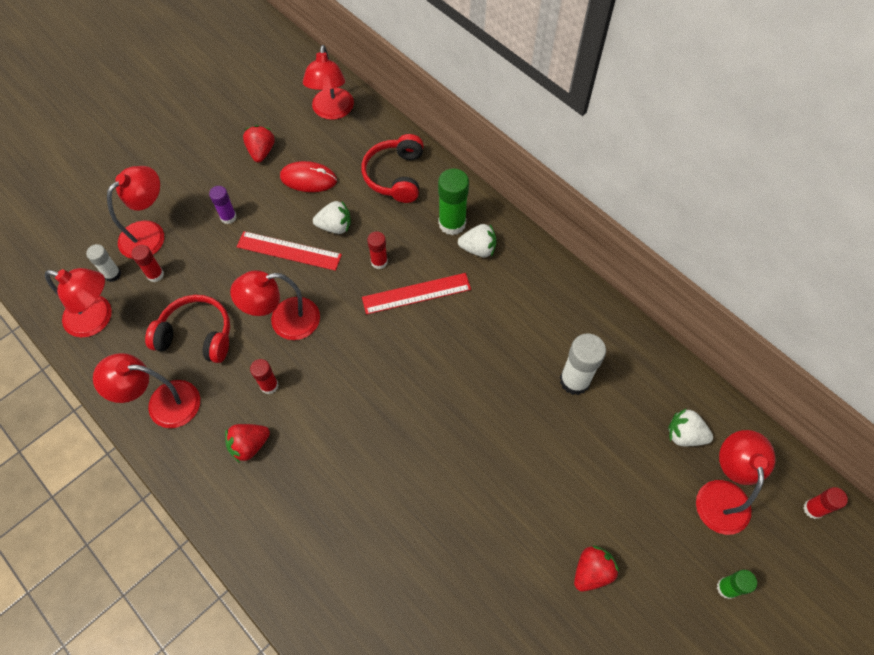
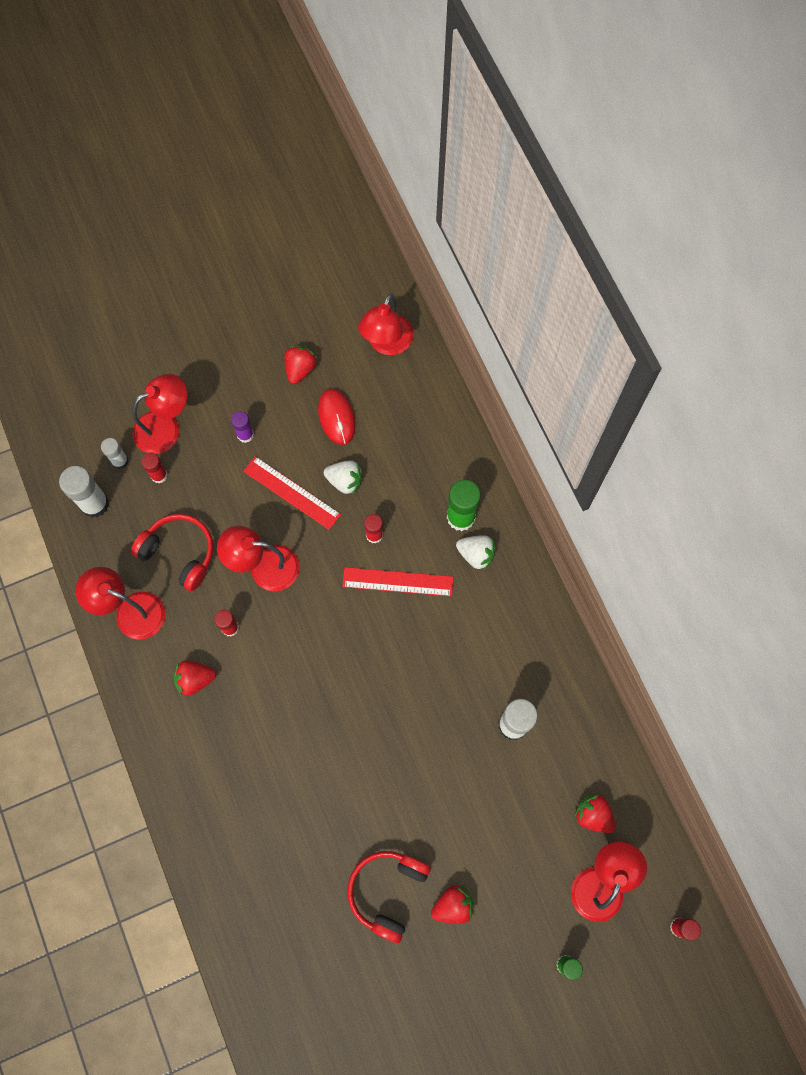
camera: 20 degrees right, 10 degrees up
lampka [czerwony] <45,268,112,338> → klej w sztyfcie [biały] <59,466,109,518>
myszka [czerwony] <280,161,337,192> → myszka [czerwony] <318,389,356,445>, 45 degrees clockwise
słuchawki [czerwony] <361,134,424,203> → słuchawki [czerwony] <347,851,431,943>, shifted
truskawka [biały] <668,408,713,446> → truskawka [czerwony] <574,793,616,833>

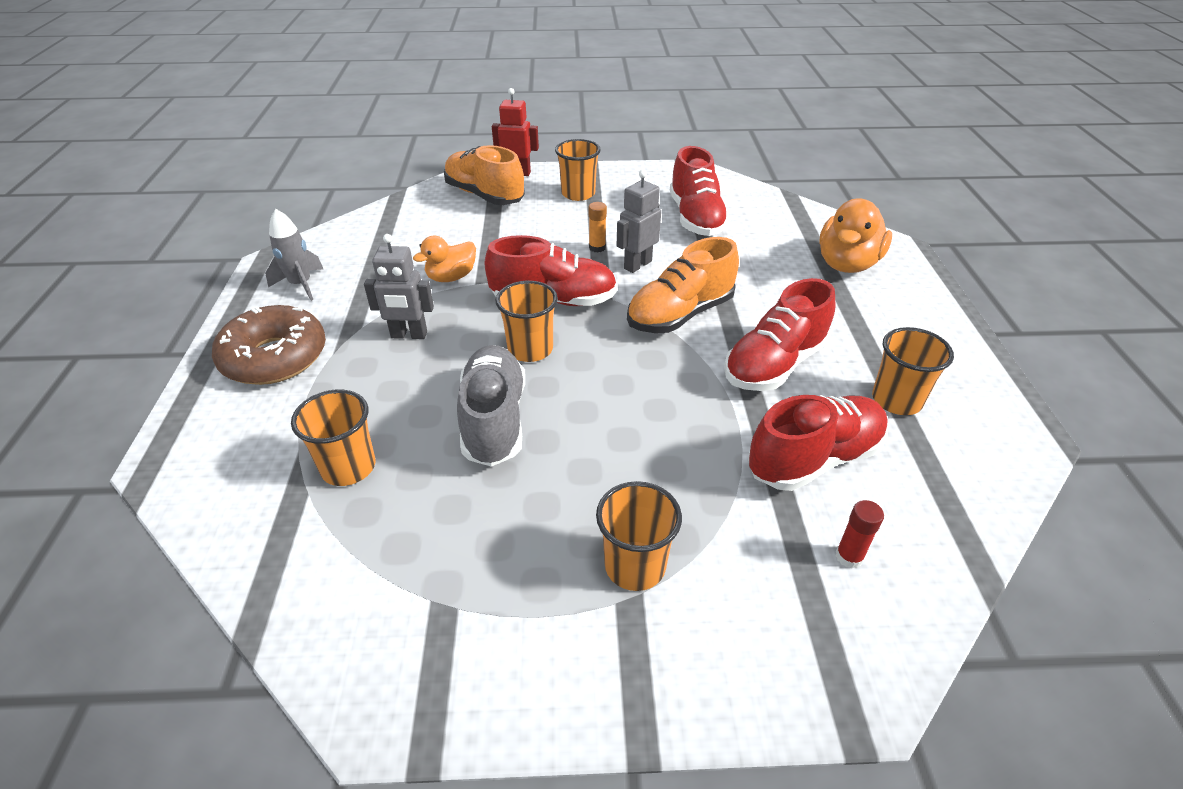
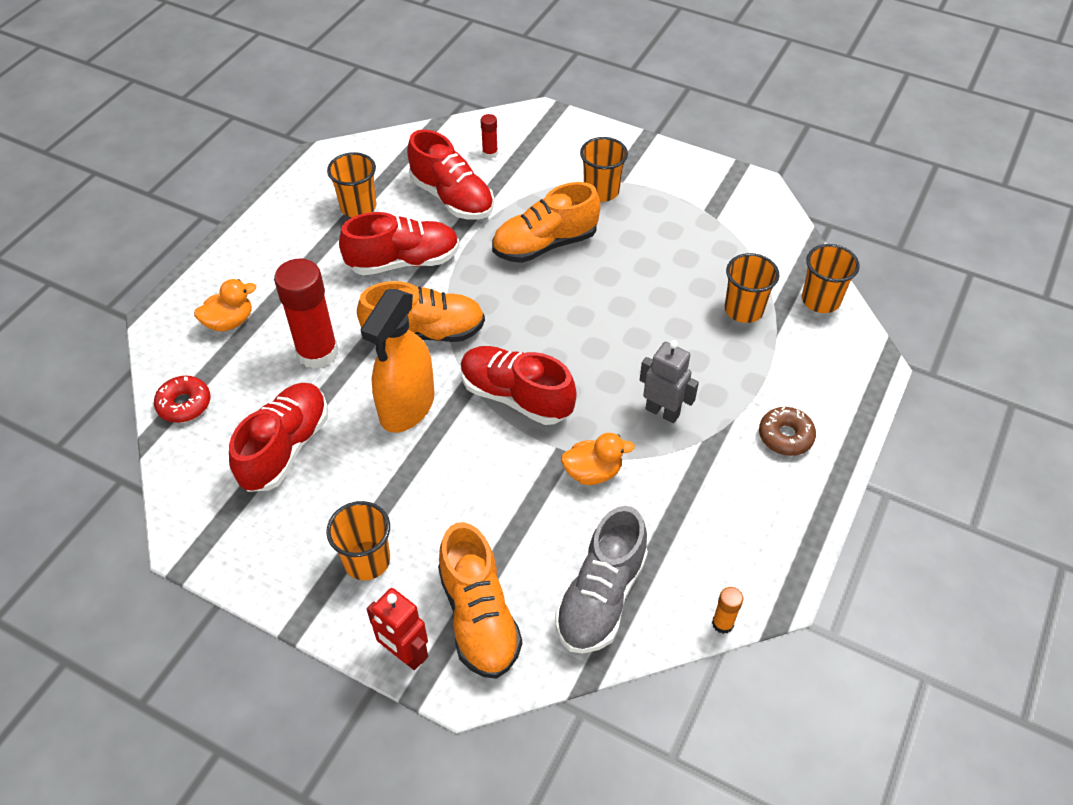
camera: 150 degrees left, 10 degrees up
donut [brązowy] <212,305,326,385> → donut [brązowy] <759,407,816,456>, x0.57
rakieta [szary] <265,209,323,301> → -
but [szary] <457,345,525,467> → but [szary] <555,506,648,653>, shifted
szklanka [pomarańczowy] <495,281,558,362> → szklanka [pomarańczowy] <802,244,860,313>, shifted
klej w sztyfcie [pomarańczowy] <589,202,607,253> → klej w sztyfcie [pomarańczowy] <712,587,743,634>, shifted
robot [szary] <617,170,661,273> → spryskiwacz [pomarańczowy] <360,289,435,433>
but [czerwony] <748,395,888,491> → but [czerwony] <407,129,494,220>, 135 degrees counterclockwise
kaczka [pomarańczowy] <819,199,892,273> → kaczka [pomarańczowy] <194,279,256,332>, x0.63
- → donut [czerwony] <154,376,211,423>
- → klej w sztyfcie [czerwony] <274,259,338,369>
- → but [pomarańczowy] <492,182,601,263>

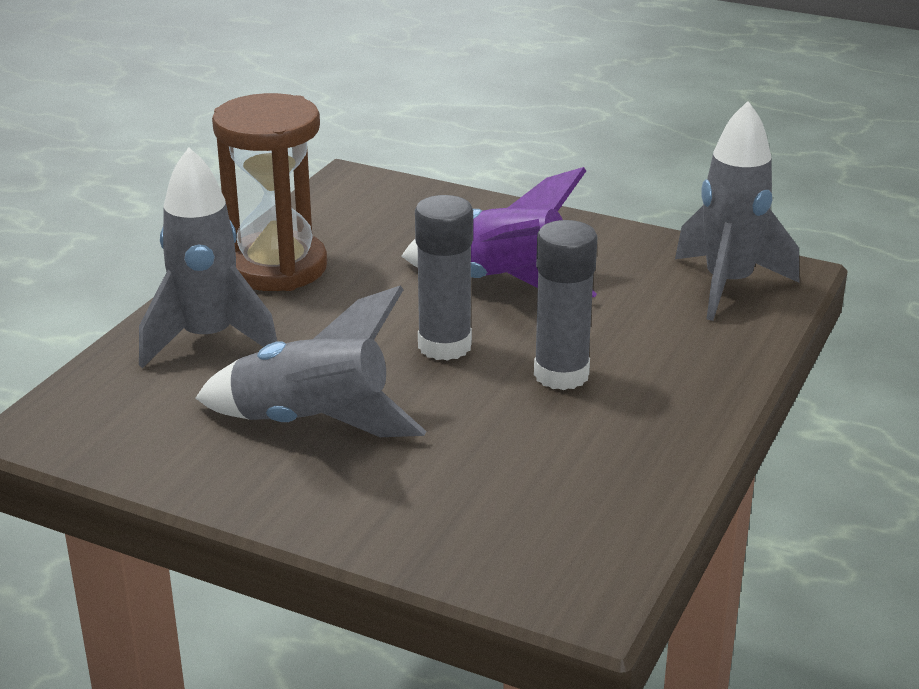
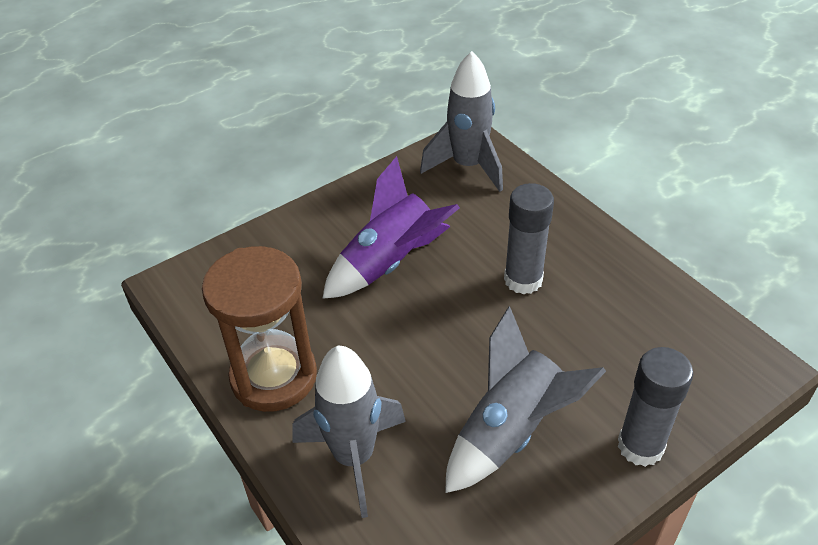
camera: 60 degrees left, 15 degrees up
klej w sztyfcie [szary] <415,195,473,361> → klej w sztyfcie [szary] <618,347,693,467>, shifted

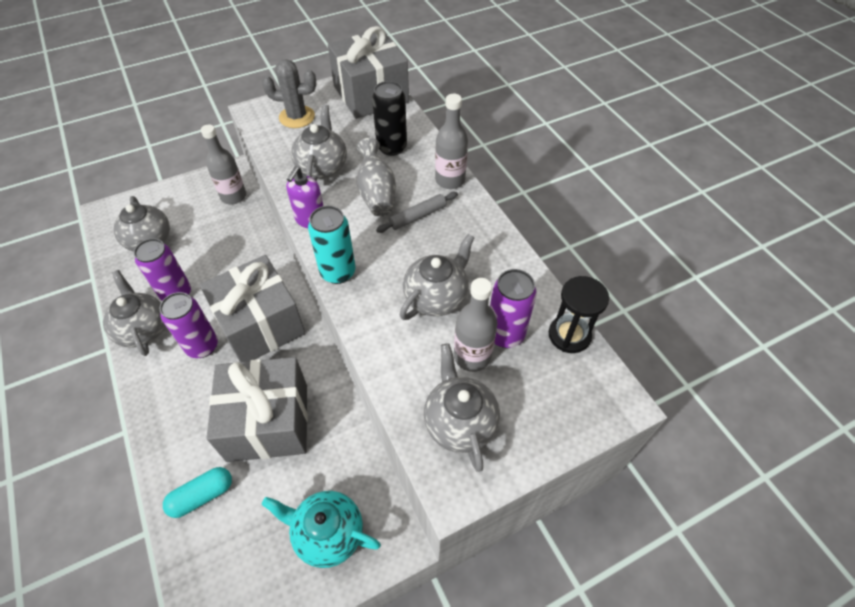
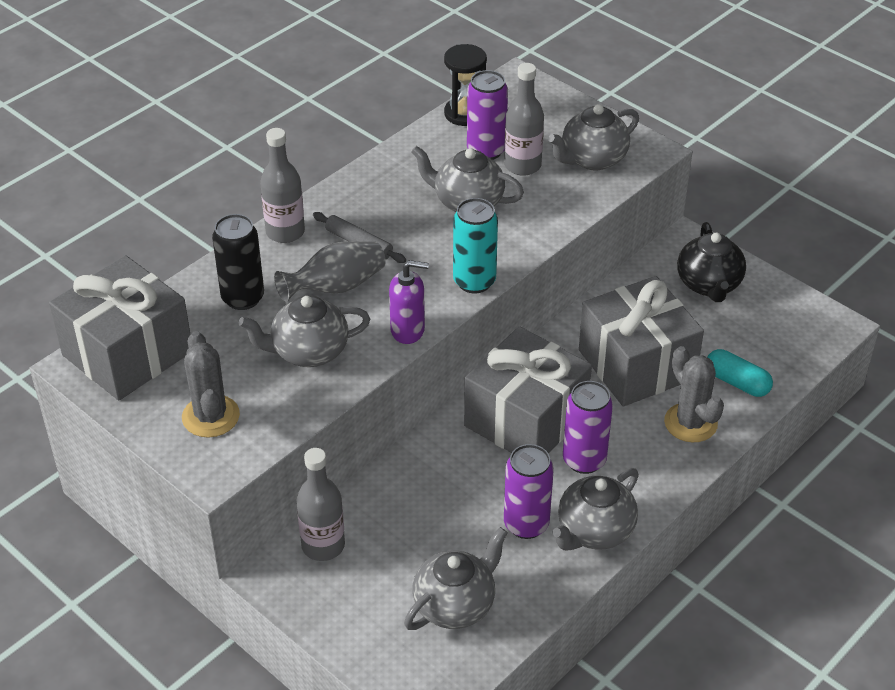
camera: 110 degrees left, 10 degrees down
imbryk [turkusowy] <261,491,381,568> → imbryk [czarny] <677,222,746,302>
- → kaktus [szary] <664,346,724,442>

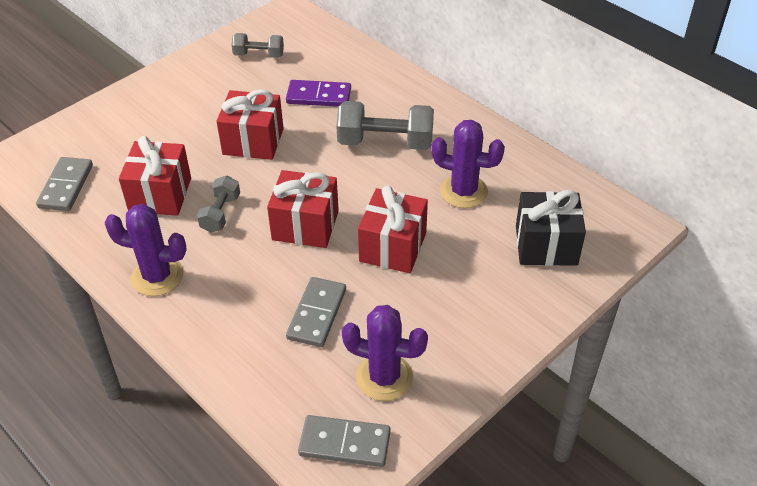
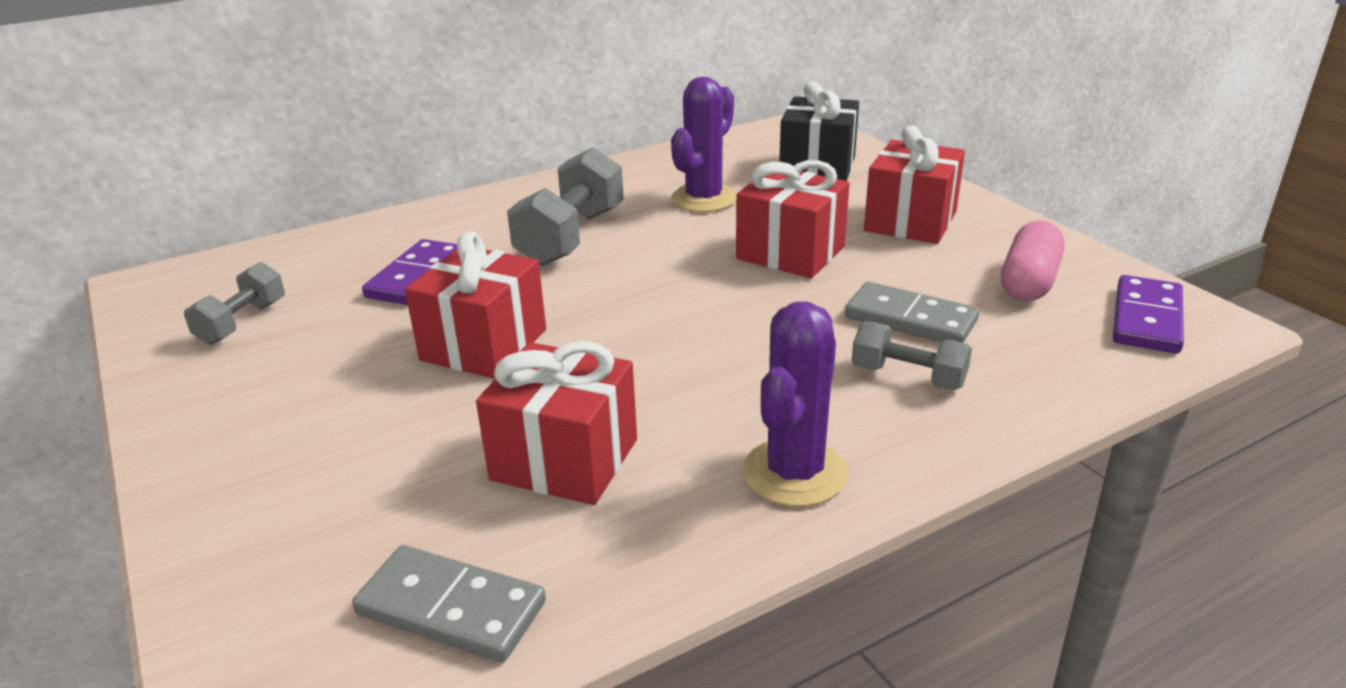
camera: 75 degrees left, 15 degrees down
hantel [szary] <197,175,240,233> → hantel [szary] <852,321,972,391>, shifted
prezent [czerwony] <267,170,339,248> → prezent [czerwony] <864,125,965,244>, shifted
kostka domina [szary] <298,415,391,467> → kostka domina [fioletowy] <1113,275,1184,354>
kaktus [fioletowy] <342,305,428,401> → kapsułka [różowy] <1001,221,1065,301>

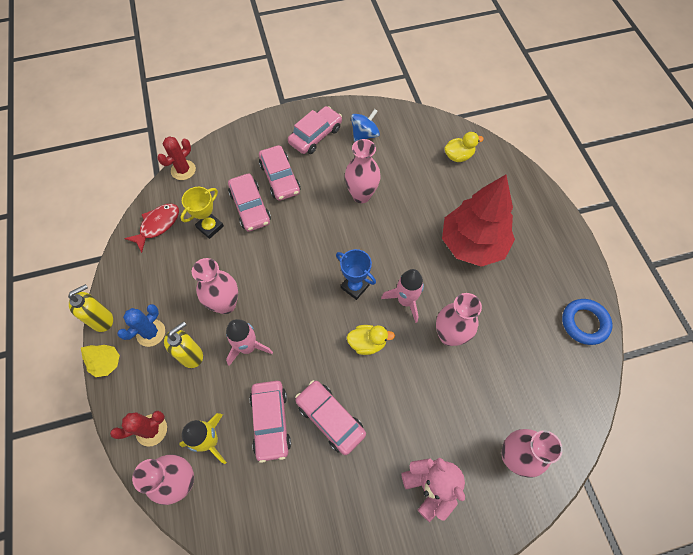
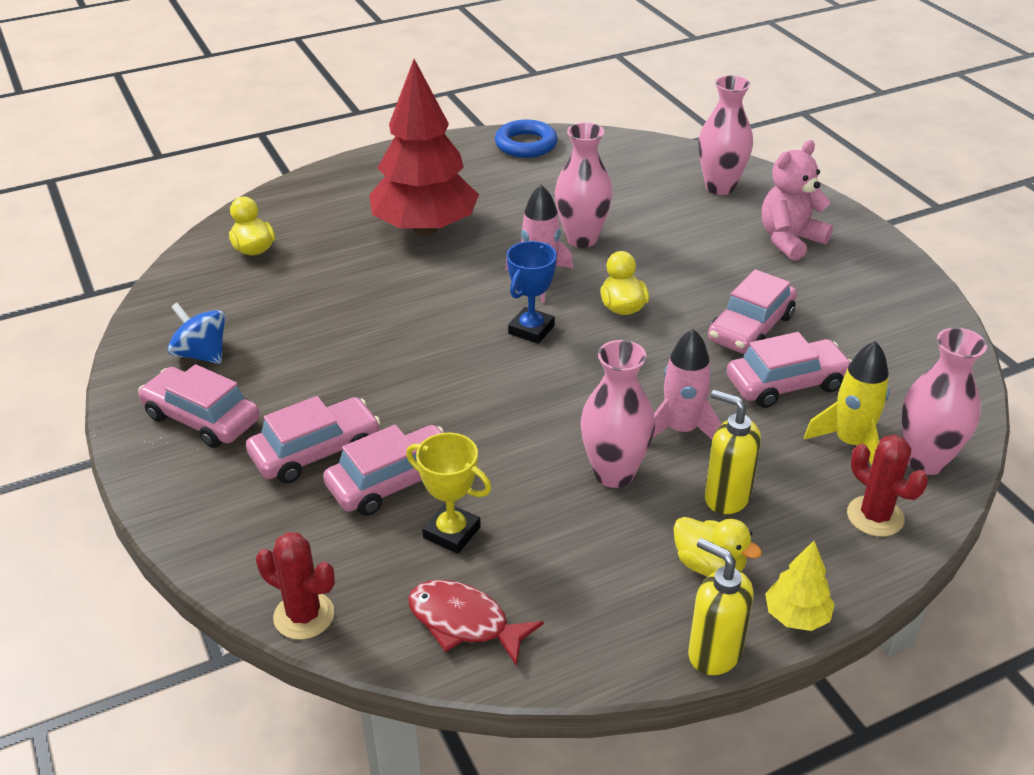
camera: 100 degrees left, 25 degrees down
kaktus [niebieski] <117,304,165,347> → kaczka [żółty] <673,517,762,577>
wazon [różowy] <345,139,381,203> → -

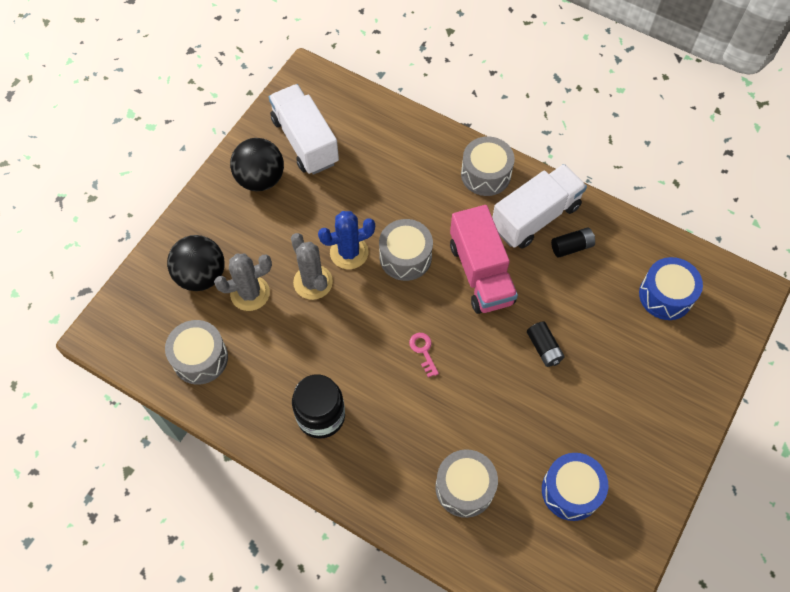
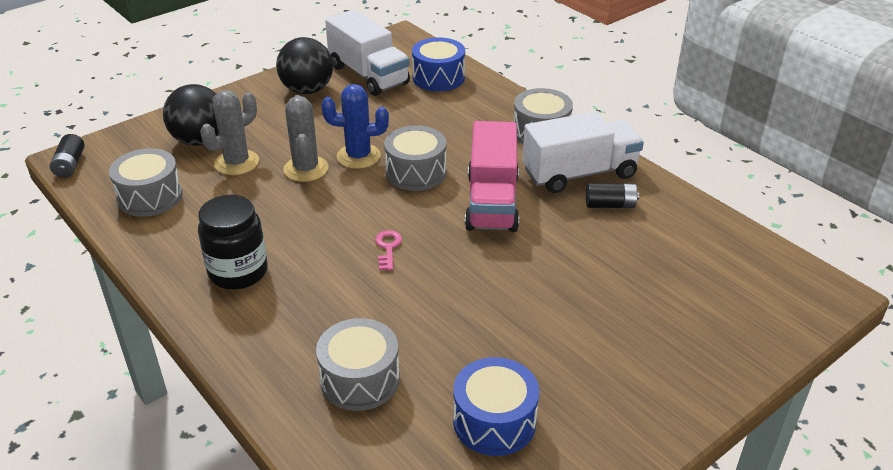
camera: 20 degrees right, 25 degrees down
kaktus [szary] <214,254,272,311> → kaktus [szary] <200,90,259,175>, 45 degrees counterclockwise
ciężarówka [biały] <269,84,339,175> → ciężarówka [biały] <325,9,410,96>, 150 degrees clockwise
bateria [czarny] <527,322,565,367> → bateria [czarny] <50,134,85,178>, shifted
bęben [niebieski] <639,257,703,320> → bęben [niebieski] <412,37,465,91>, shifted

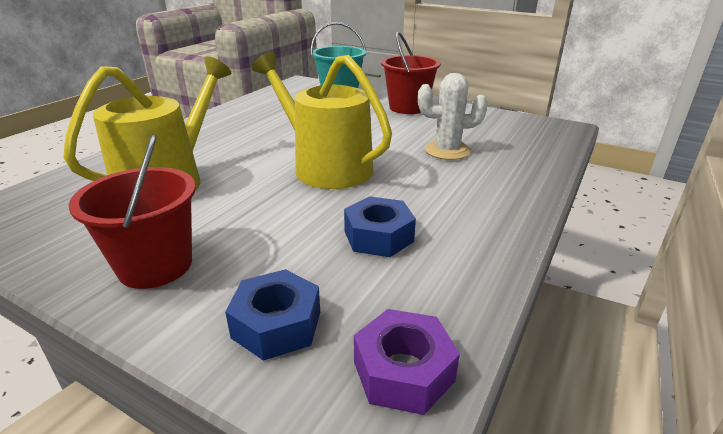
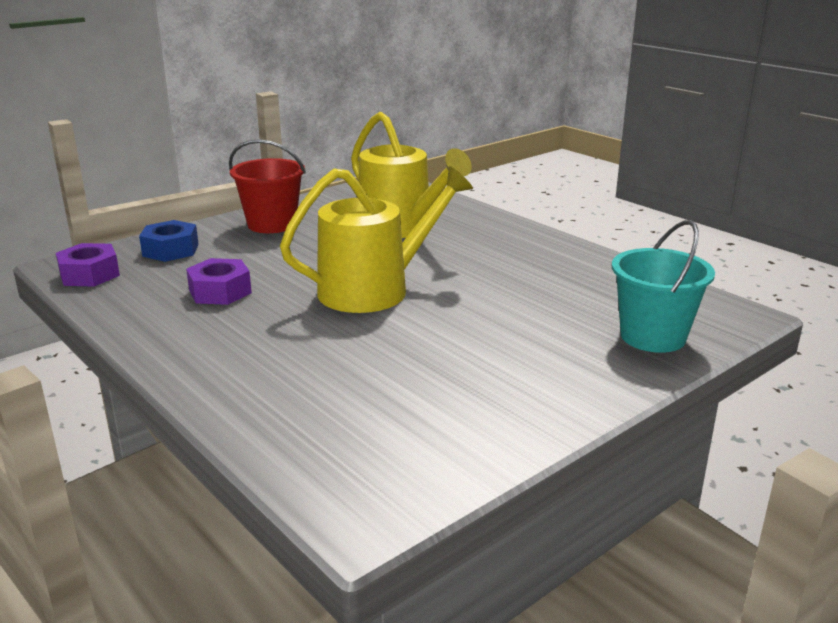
camera: 110 degrees right, 5 degrees down
nakrętka [niebieski] <344,196,416,257> → nakrętka [fioletowy] <186,258,252,305>
wiadro [czerwony] <381,32,441,114> → -
kaktus [biały] <418,73,488,160> → -

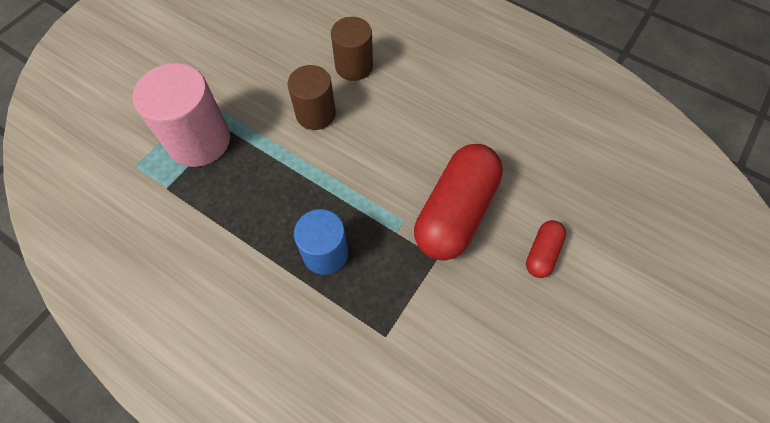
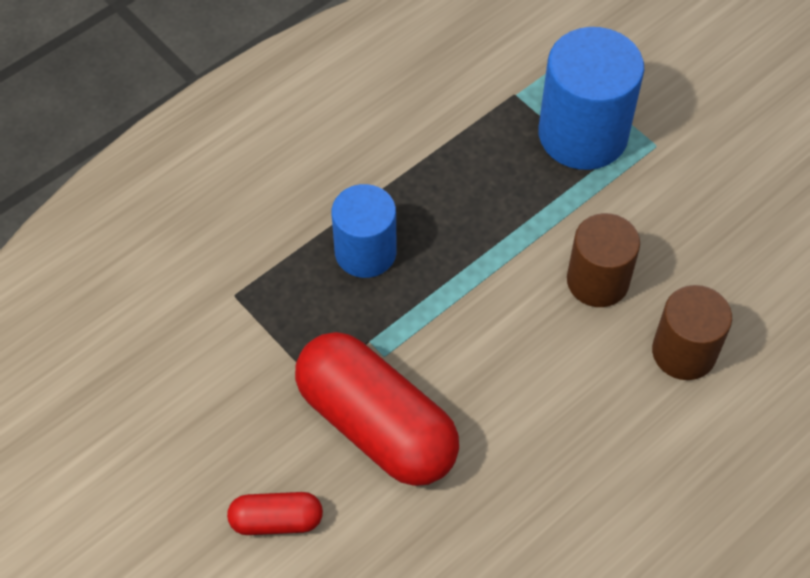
camera: 105 degrees right, 5 degrees down
walec [różowy] <133,63,230,167> → walec [niebieski] <539,27,645,170>
kapsułka [czerwony] <526,220,566,278> → kapsułka [czerwony] <227,492,323,535>, 45 degrees counterclockwise

